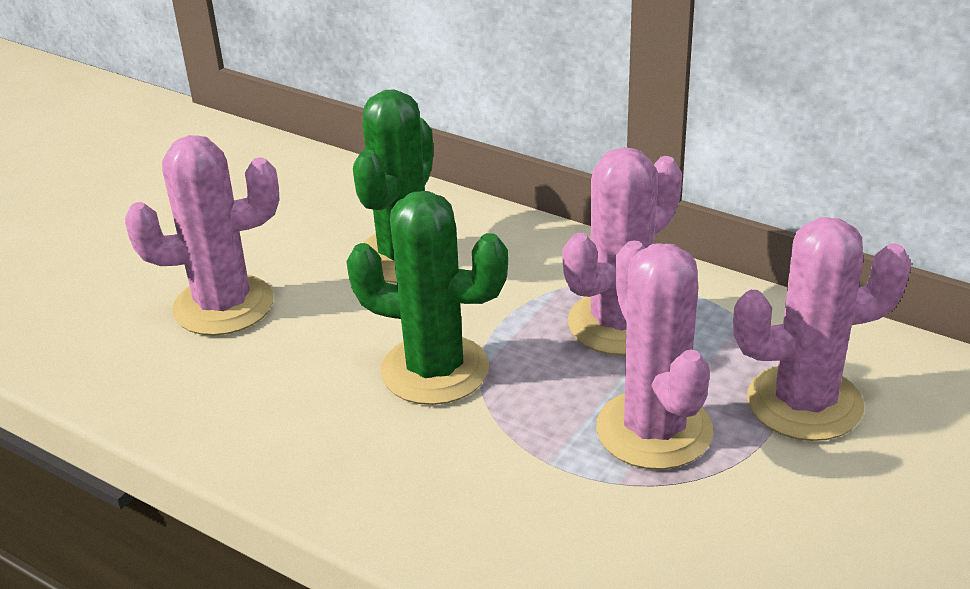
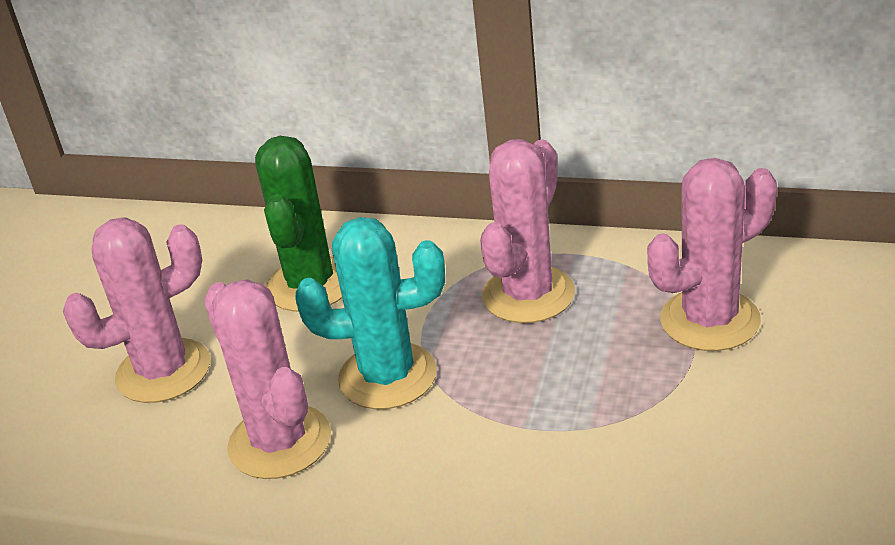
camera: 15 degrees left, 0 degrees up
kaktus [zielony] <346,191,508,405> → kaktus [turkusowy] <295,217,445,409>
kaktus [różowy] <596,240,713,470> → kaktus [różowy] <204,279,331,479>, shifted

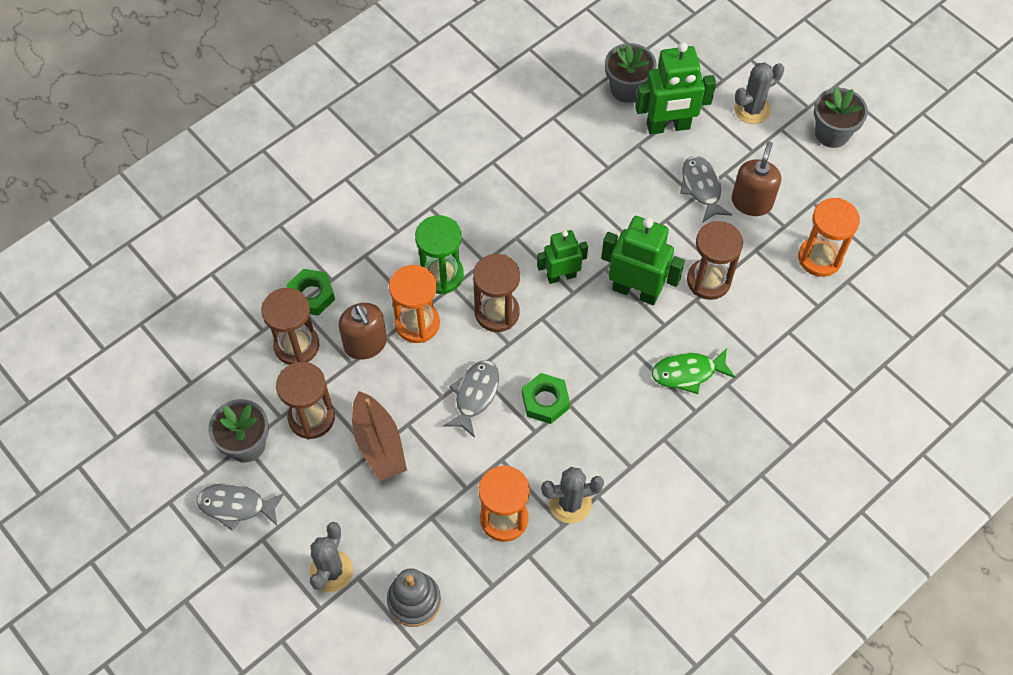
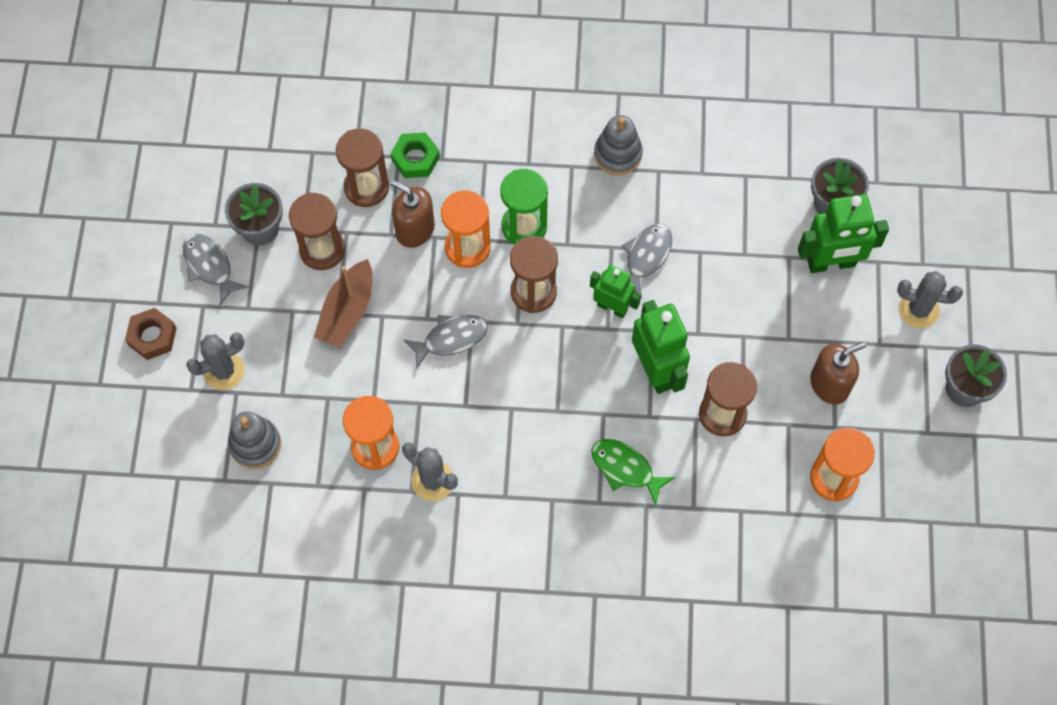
camera: 45 degrees right, 5 degrees up
dozownik mydła [brązowy] <339,303,387,360> → dozownik mydła [brązowy] <390,180,435,248>, 105 degrees clockwise
nakrętka [zielony] <522,373,570,424> → -
robot [zielony] <635,42,716,134> → robot [zielony] <798,194,889,273>, 45 degrees counterclockwise
ryba [szary] <680,156,732,223> → ryba [szary] <622,224,672,298>, shifted
- → nakrętka [brązowy] <125,308,177,360>
- → zabawka nakładanka [szary] <594,115,643,175>

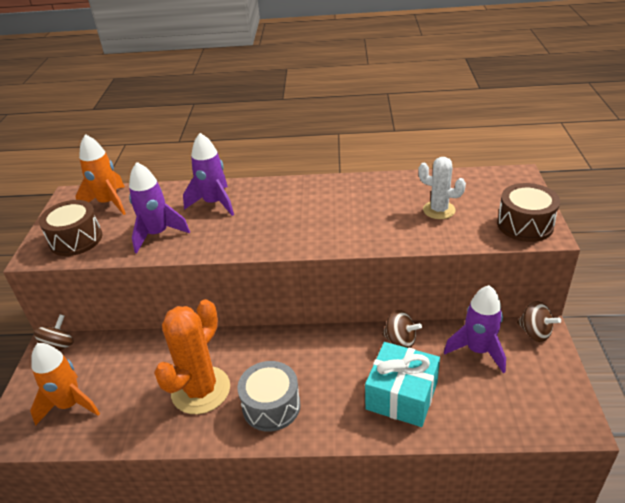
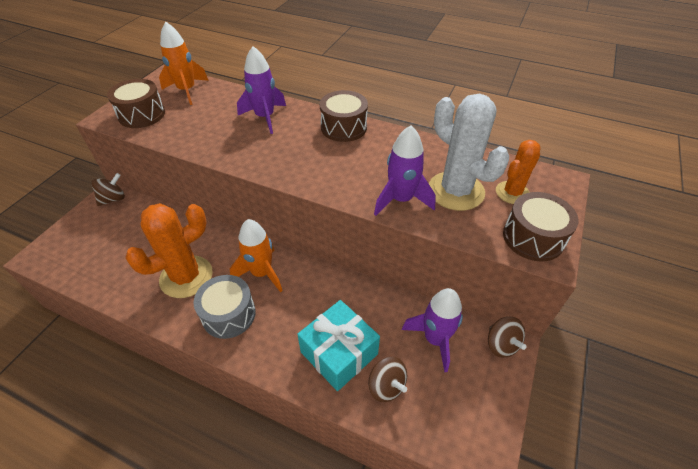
camera: 20 degrees right, 10 degrees up
rakieta [pomarańczowy] <30,343,100,426> → rakieta [pomarańczowy] <230,219,283,292>, shifted
rakieta [fioletowy] <129,162,190,254> → rakieta [fioletowy] <374,125,436,216>, shifted
bączek [brązowy] <382,310,422,348> → bączek [brązowy] <368,357,407,402>, shifted
kaktus [biały] <418,157,466,219> → kaktus [biały] <429,94,509,211>, x1.69
- → bęben [brązowy] <320,90,368,142>
- → kaktus [pomarańczowy] <496,140,541,204>

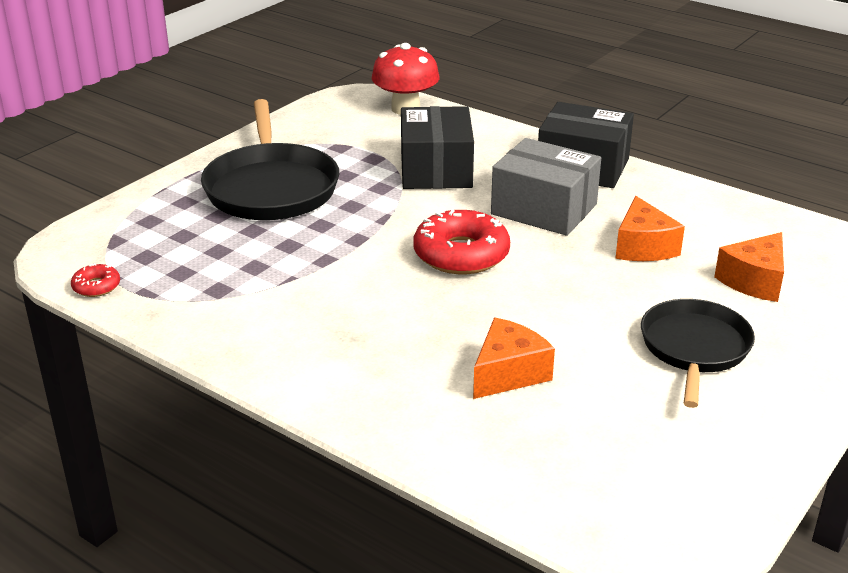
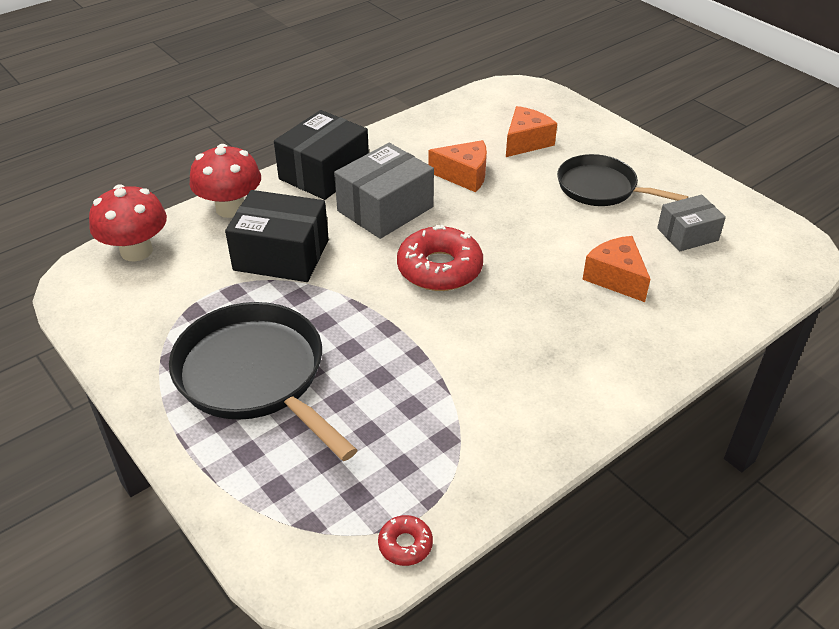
camera: 75 degrees left, 10 degrees up
patelnia [czarny] <201,99,339,220> → patelnia [czarny] <169,302,357,461>, 135 degrees counterclockwise
ser [pomarańczowy] <714,232,784,302> → ser [pomarańczowy] <506,106,557,157>, 105 degrees counterclockwise
- → grzyb [czerwony] <190,144,261,218>
- → pudełko [szary] <657,195,726,251>

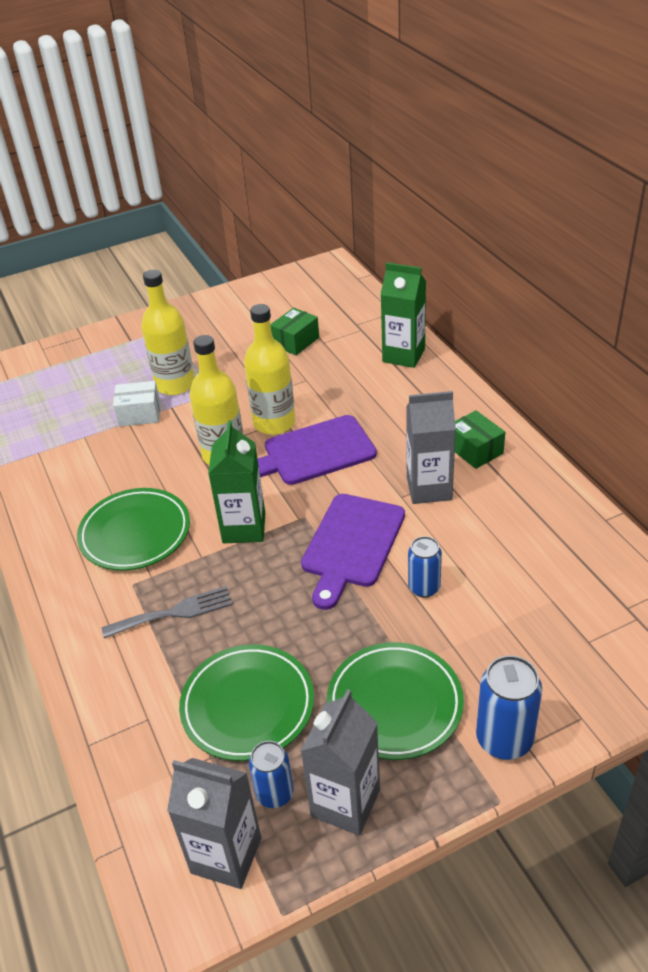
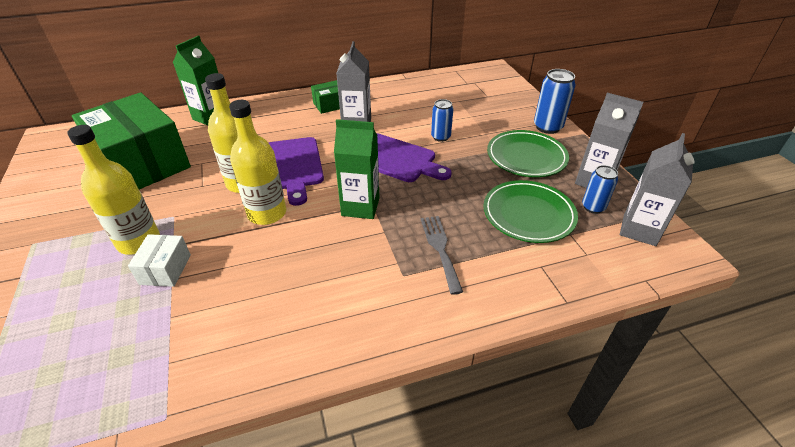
camera: 85 degrees left, 0 degrees up
talerz [zielony] <77,488,190,571> → -
pudełko [zielony] <270,308,319,355> → pudełko [zielony] <72,92,191,189>, x2.35

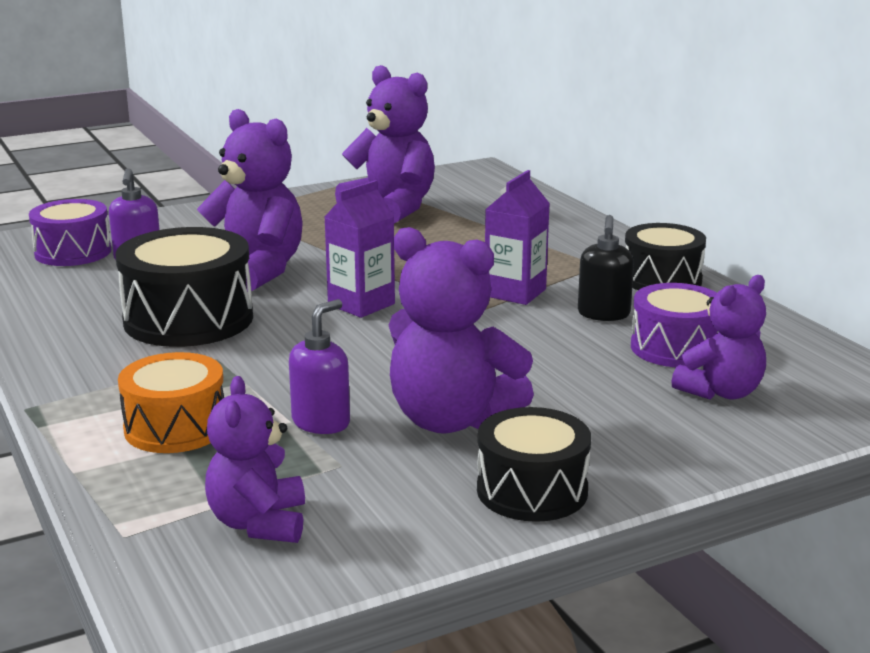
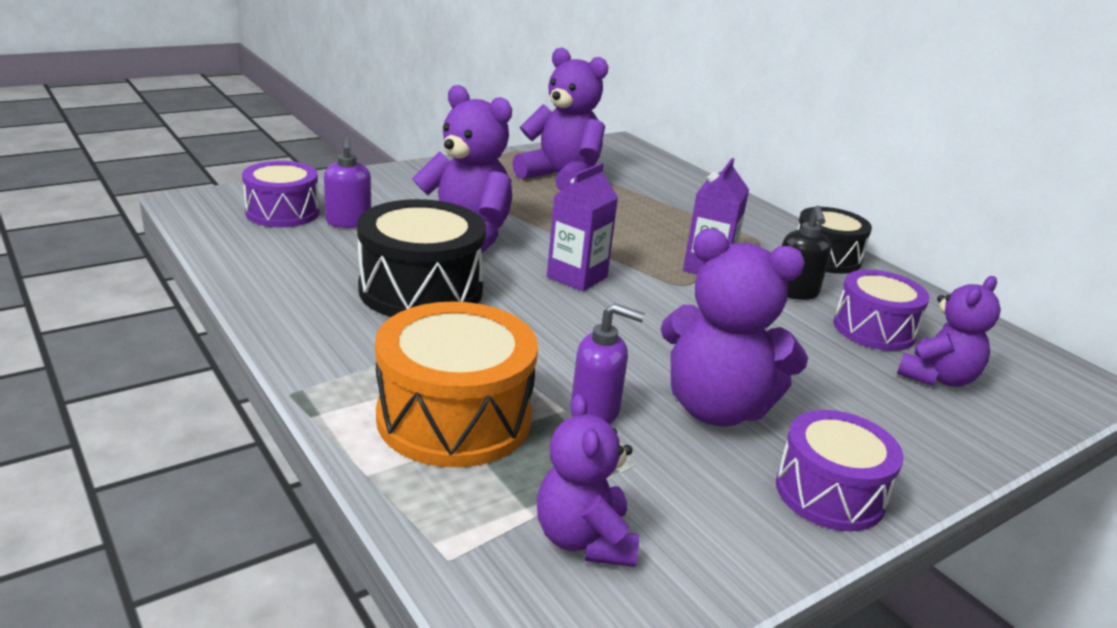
camera: 10 degrees left, 5 degrees up
bęben [pomarańczowy] <118,352,224,453> → bęben [pomarańczowy] <375,302,538,467>, x1.51
dozownik mydła [fioletowy] <289,299,350,434> → dozownik mydła [fioletowy] <571,303,645,424>, 75 degrees clockwise
bęben [czarny] <477,407,591,522> → bęben [fioletowy] <776,410,904,531>

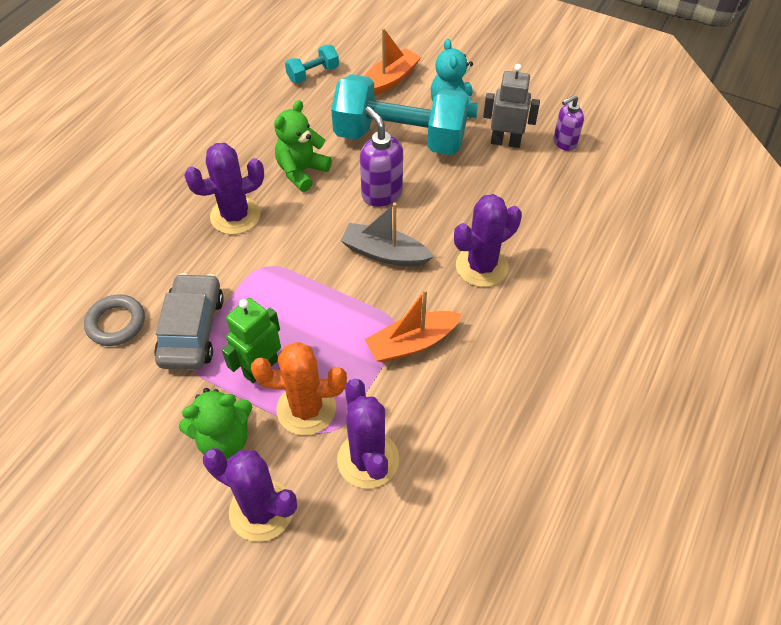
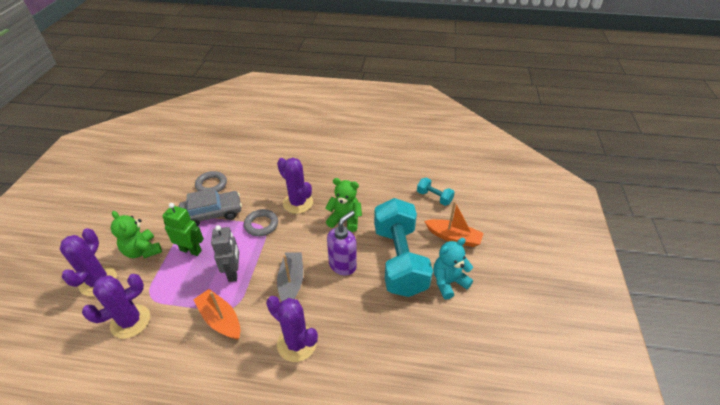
camera: 70 degrees right, 10 degrees down
kaktus [pomarańczowy] <251,342,347,435> → -
robot [szary] <483,64,540,148> → robot [szary] <211,225,239,282>, shifted
dozownik mydła [fioletowy] <554,95,584,151> → -
- → pierścień [szary] <244,209,278,236>

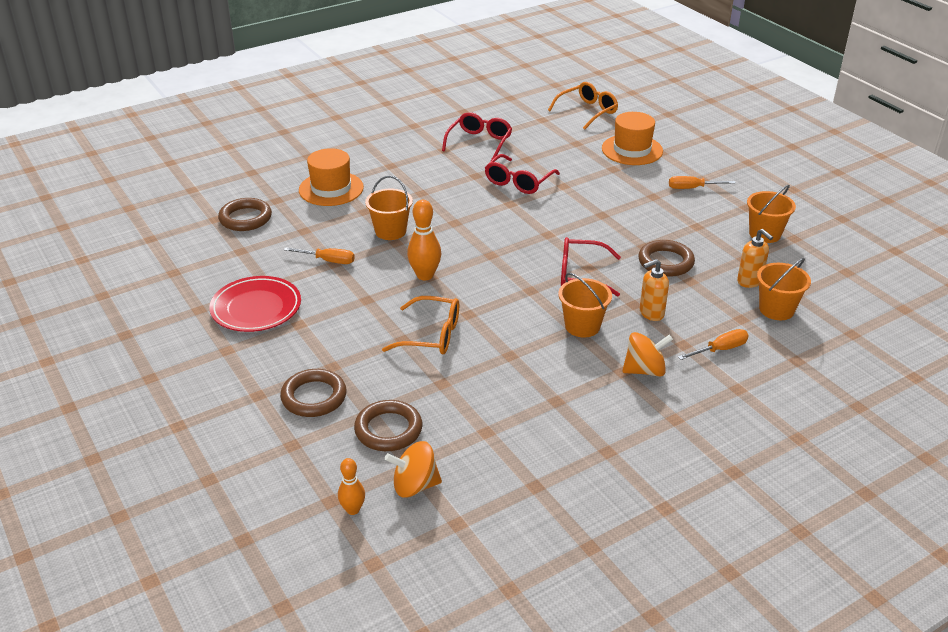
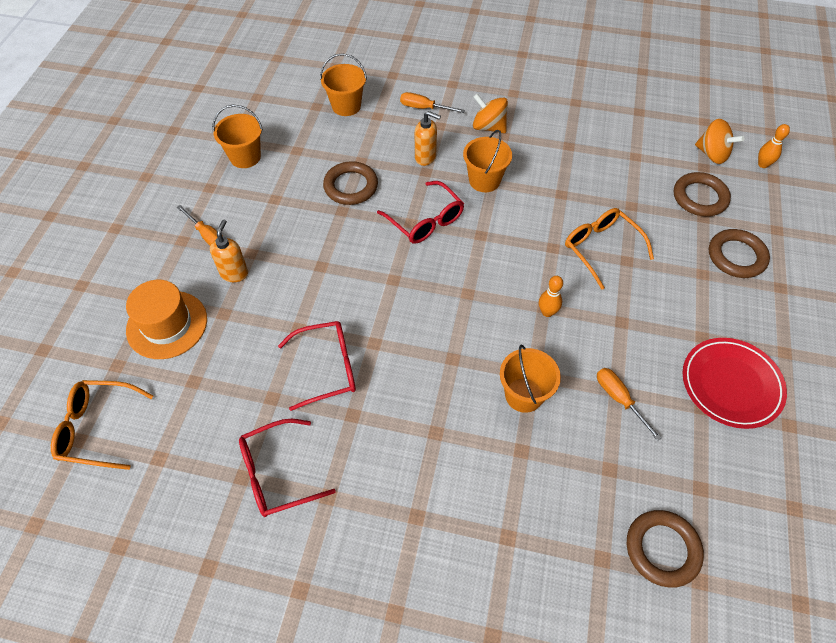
camera: 135 degrees left, 20 degrees up
kapelusz [pomarańczowy] <299,148,364,206> → -
kręgiel [pomarańczowy] <407,200,441,280> → kręgiel [pomarańczowy] <539,276,563,317>, x0.62
dozownik mydła [pomarańczowy] <737,229,773,288> → dozownik mydła [pomarańczowy] <210,220,248,282>, shifted

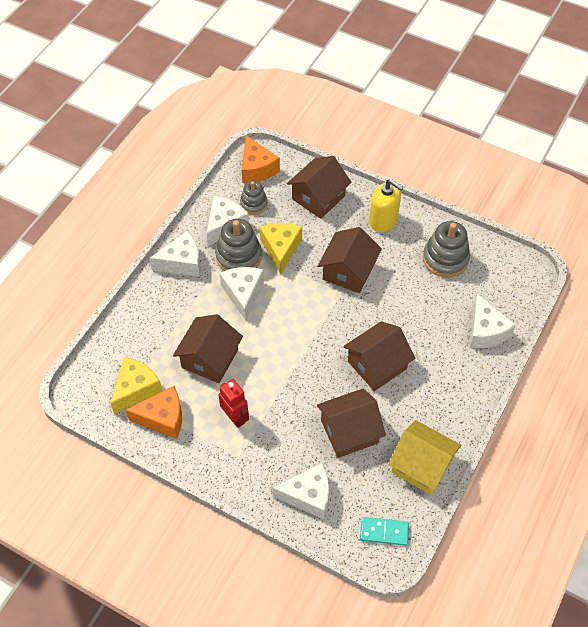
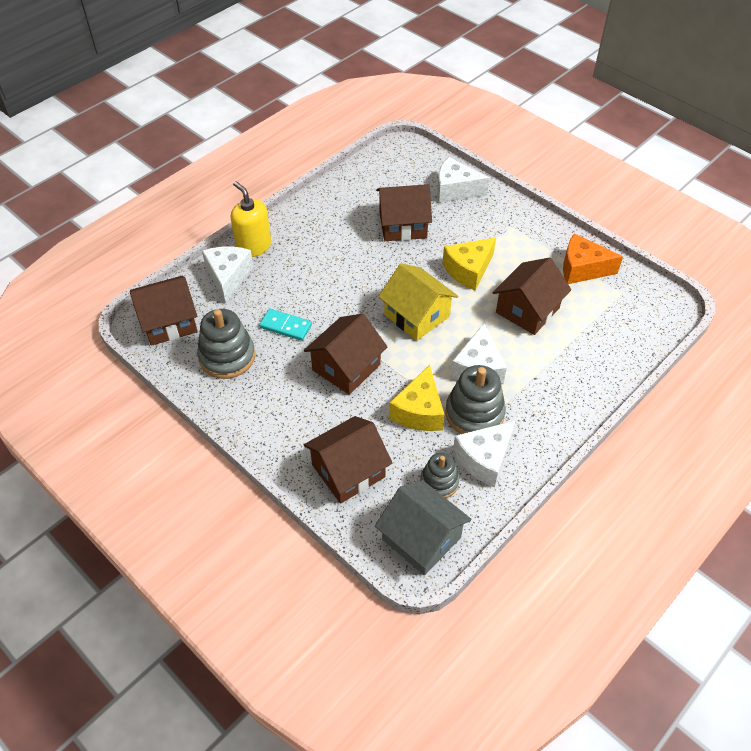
camera: 165 degrees left, 5 degrees down
ser [żółty] <110,357,162,414> → ser [żółty] <442,238,496,290>, shifted
ser [biały] <150,231,201,277> → -
robot [czerwony] <219,379,249,428> → -
ser [pomarańczowy] <242,135,280,183> → domek [szary] <375,480,472,575>
domek [brązowy] <343,321,415,391> → domek [brązowy] <130,276,198,346>, shifted
kostka domina [turkusowy] <360,517,409,546> → kostka domina [turkusowy] <259,309,312,341>, shifted
dozownik mydła [żółty] <369,179,404,232> → dozownik mydła [żółty] <230,181,271,257>, shifted
domek [żółty] <388,420,461,495> → domek [żółty] <378,263,458,340>, shifted

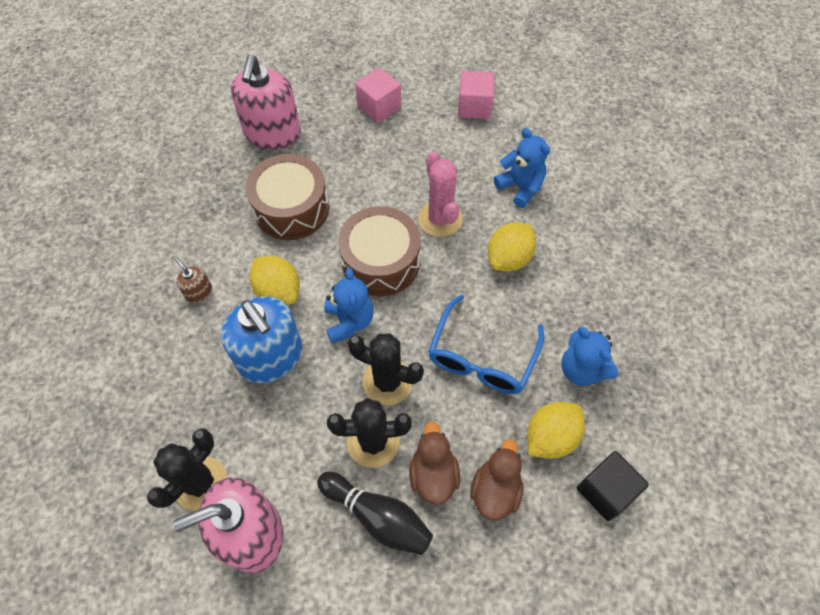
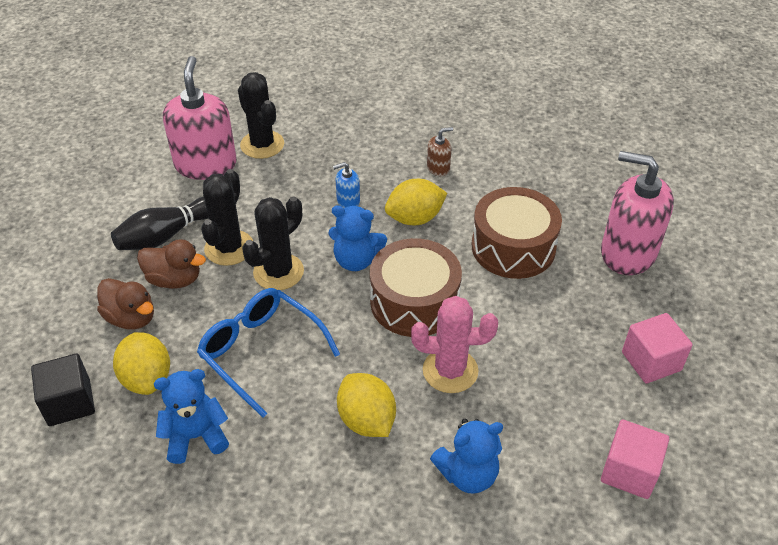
camera: 110 degrees right, 15 degrees down
dozownik mydła [niebieski] <220,297,303,383> → dozownik mydła [niebieski] <333,162,360,208>, x0.44

